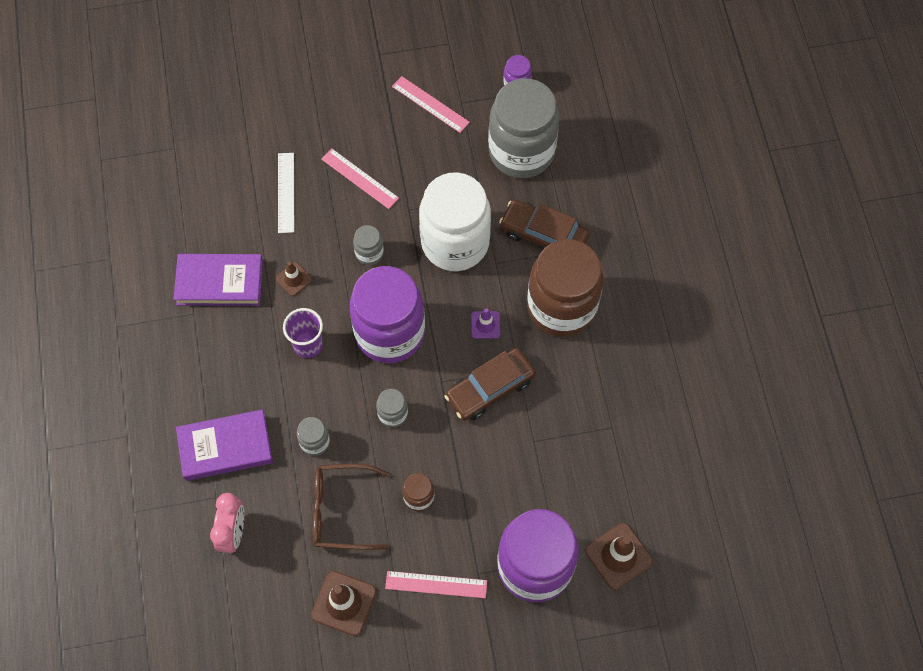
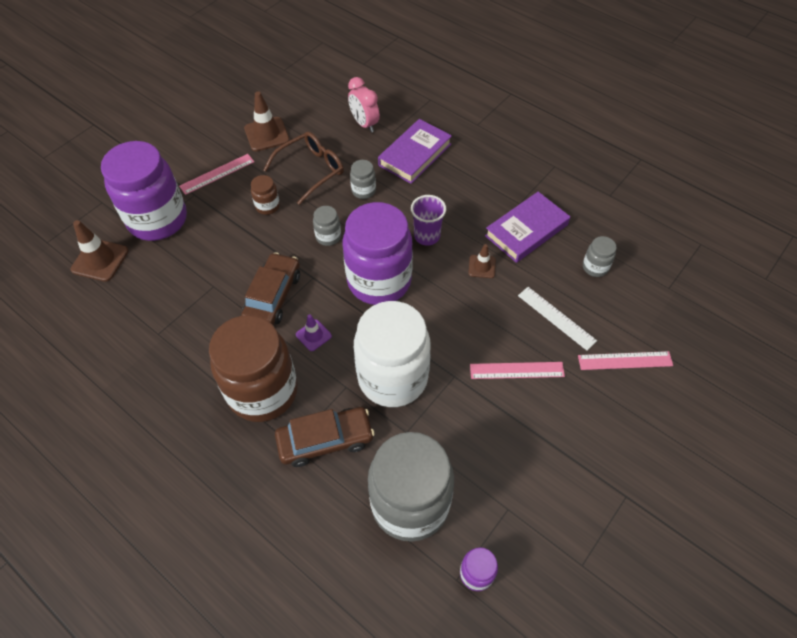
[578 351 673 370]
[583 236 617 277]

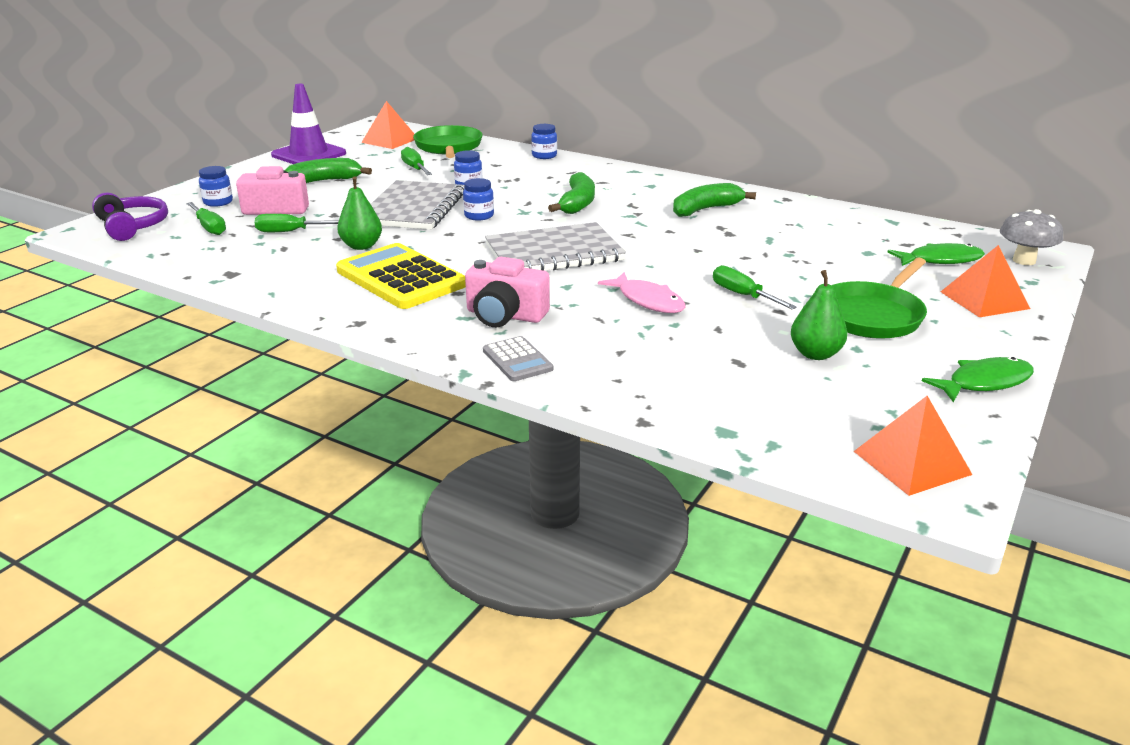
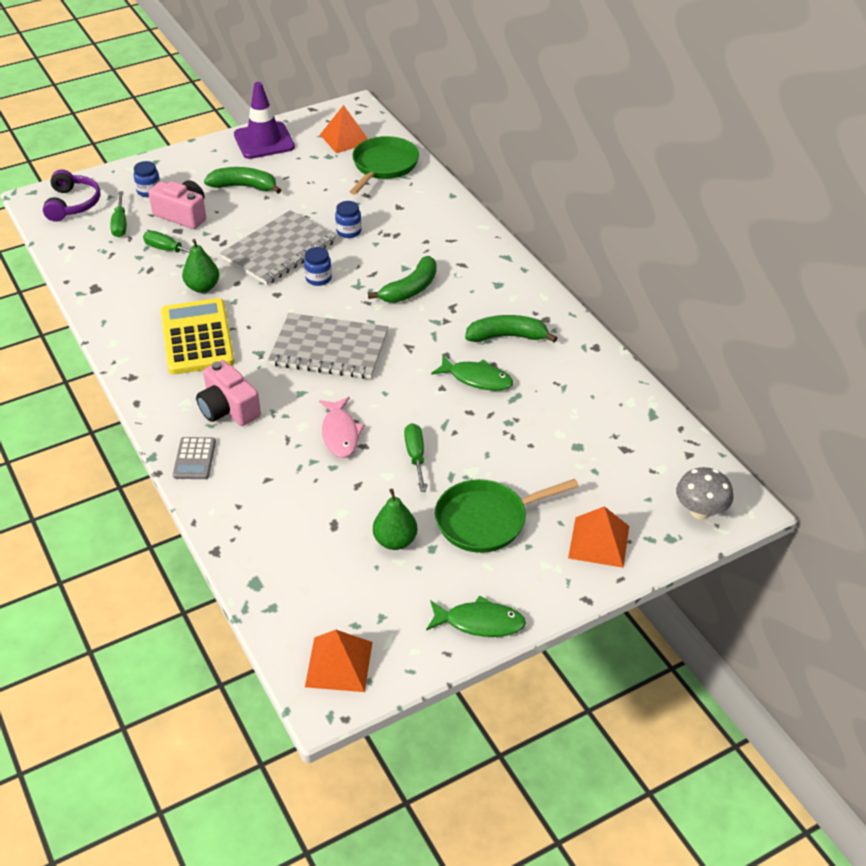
[531 124 557 159] (first image)
[401 147 432 175] (first image)
[431 355 513 391]

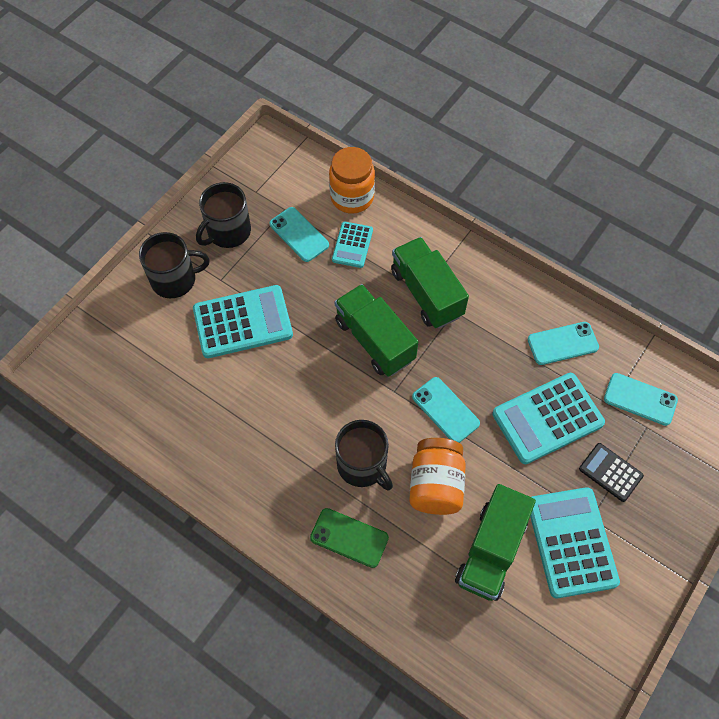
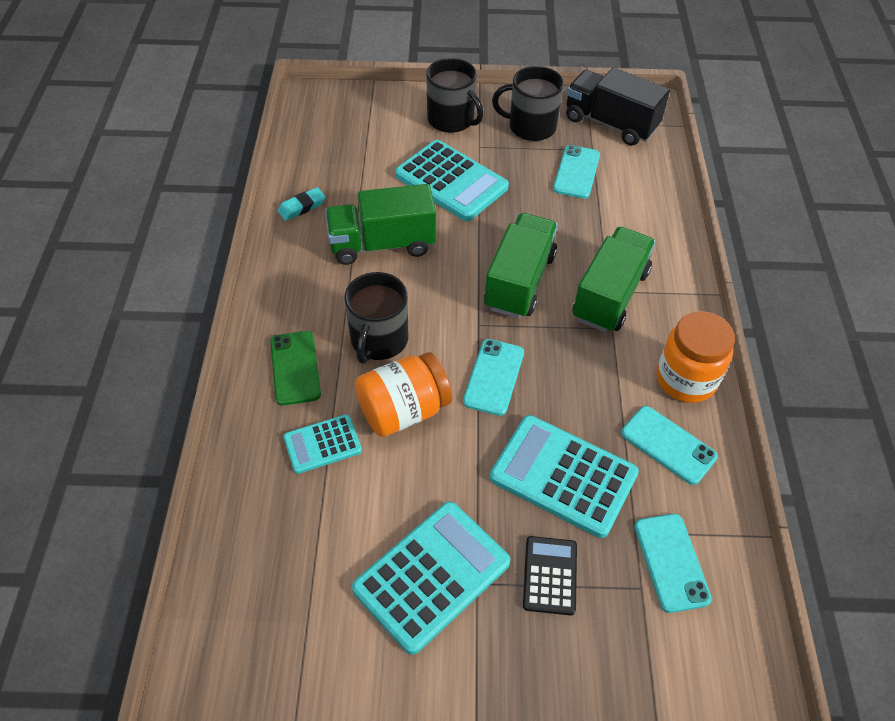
[657 311 735 403]
[283 414 362 474]
[325 184 436 265]
[566 67 670 146]
[278 187 326 221]

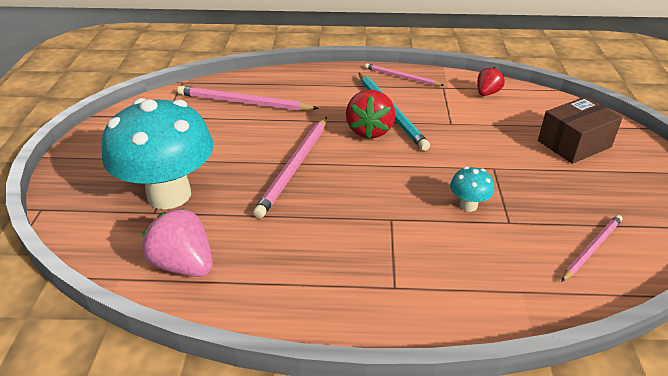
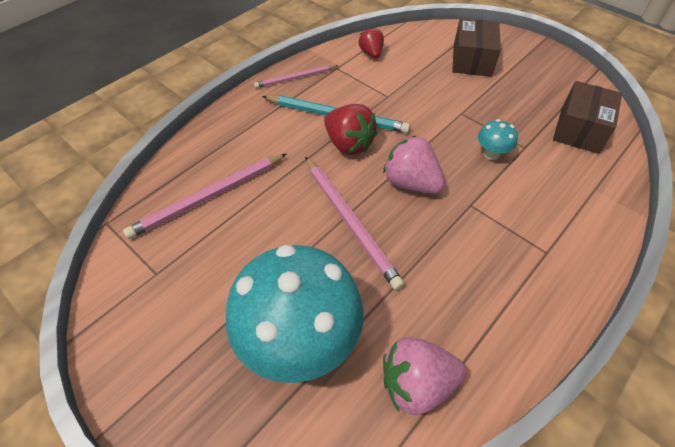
[553 81 622 154]
[383 136 445 194]

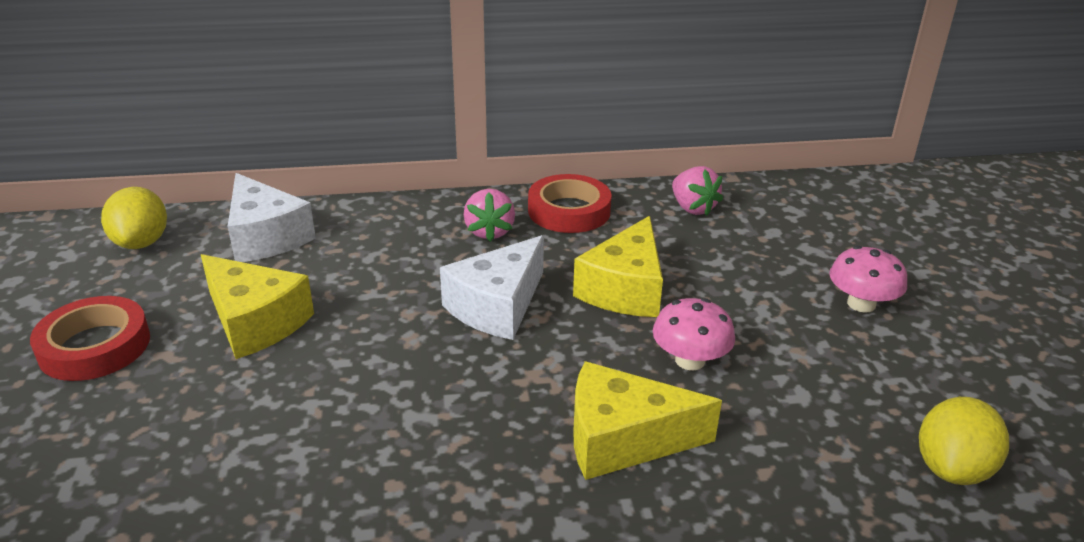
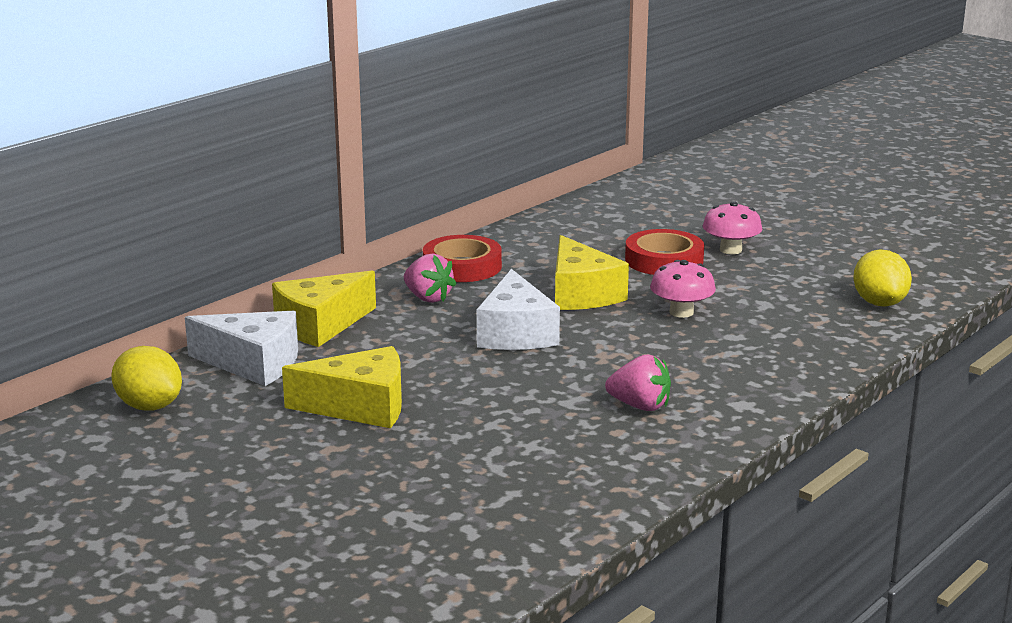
[605 355 671 411]
[625 229 704 275]
[272 270 376 347]

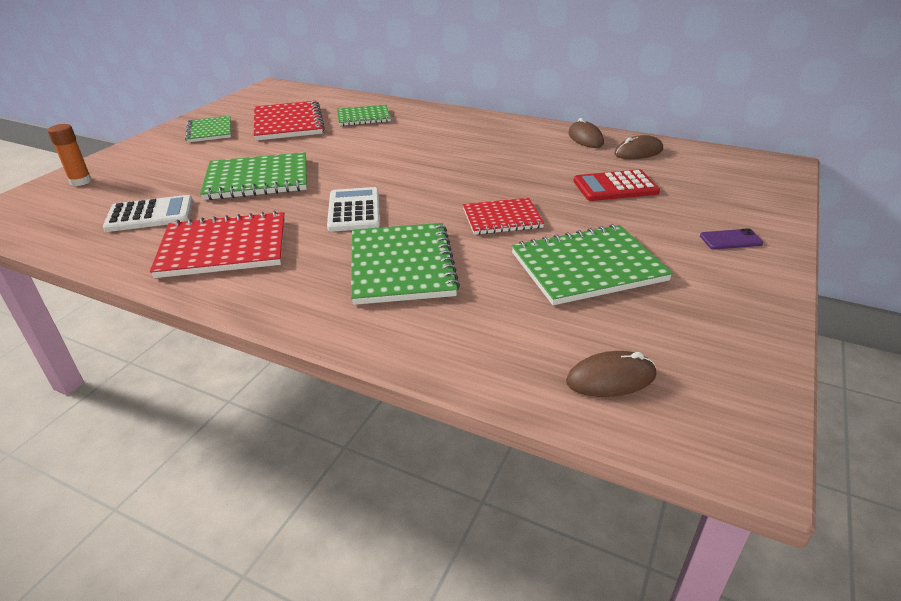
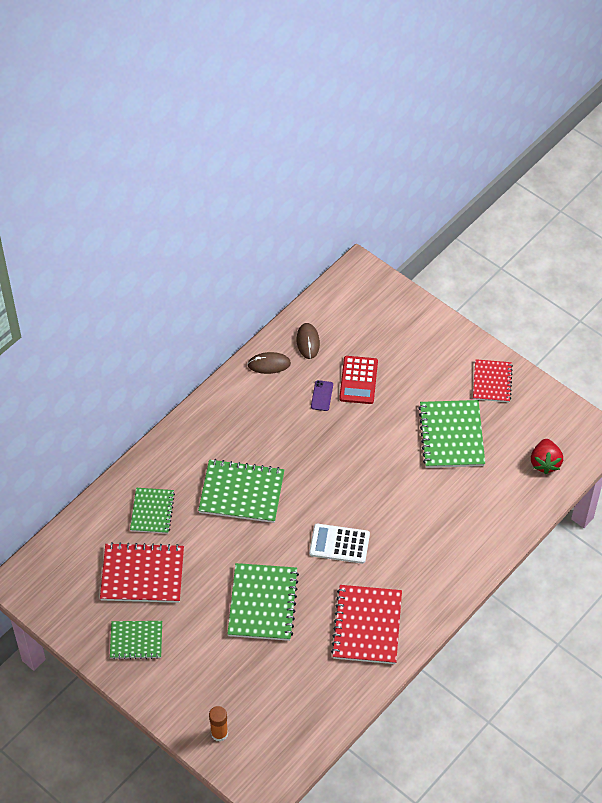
[103 195 193 232] (first image)
[473 359 513 402]
[198 459 284 523]
[311 380 333 411]
[531 439 563 474]

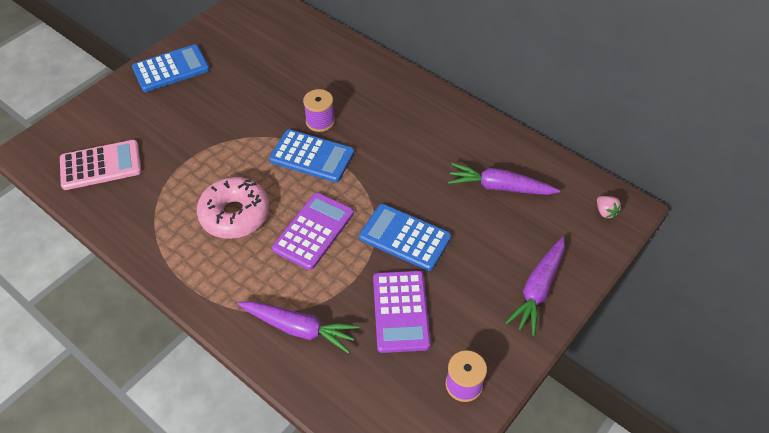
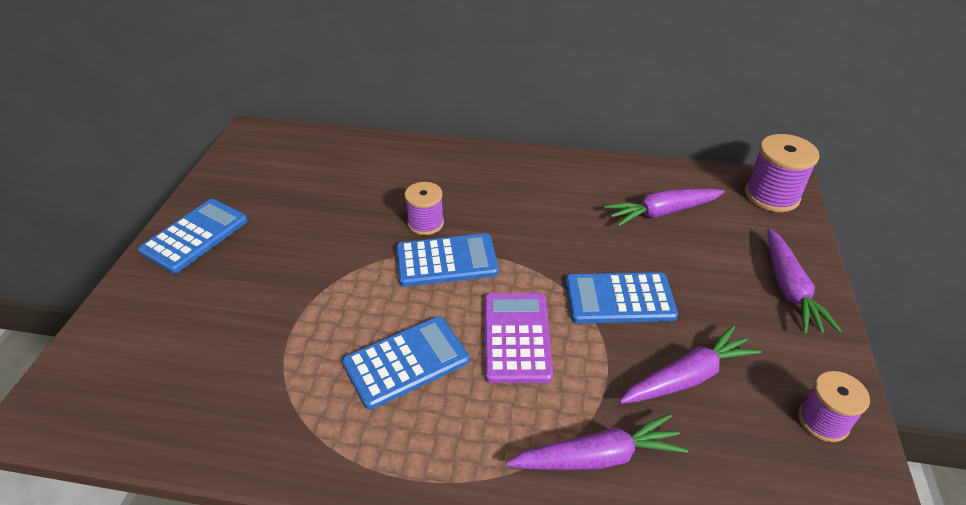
[60 140 141 190] (first image)
[342 316 470 410]
[745 134 819 212]
[619 325 761 404]

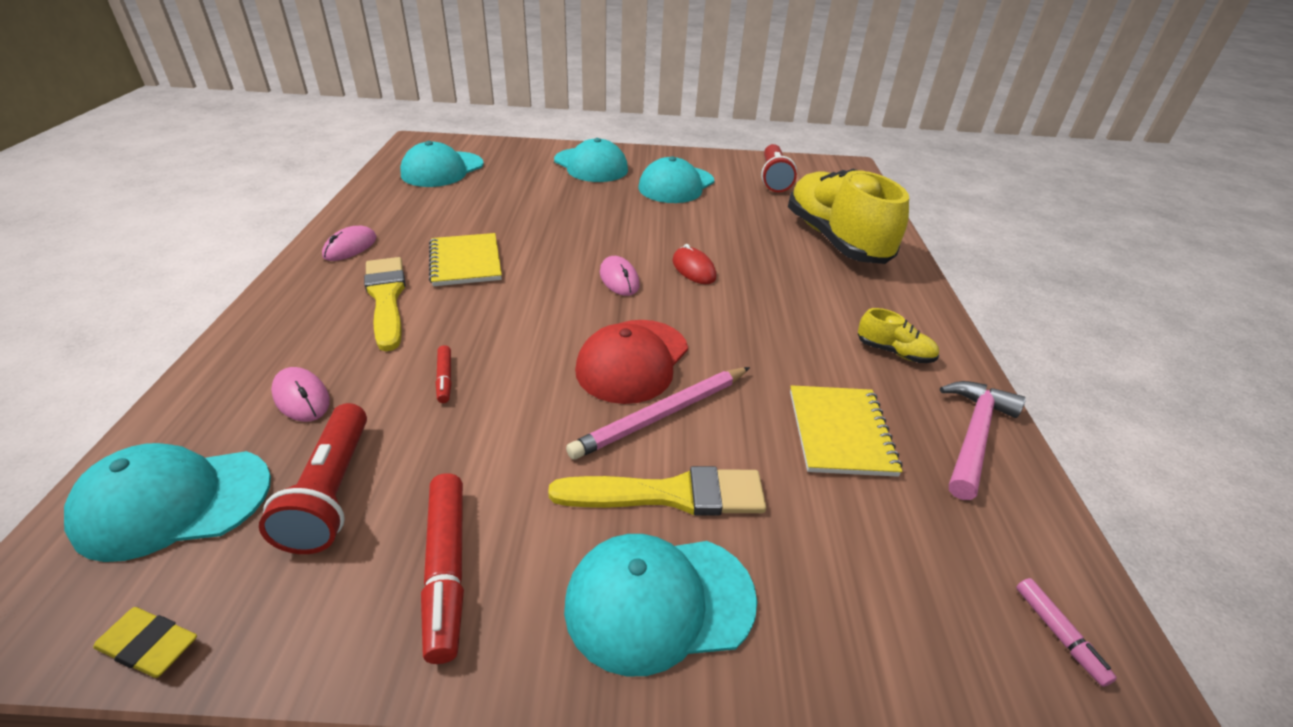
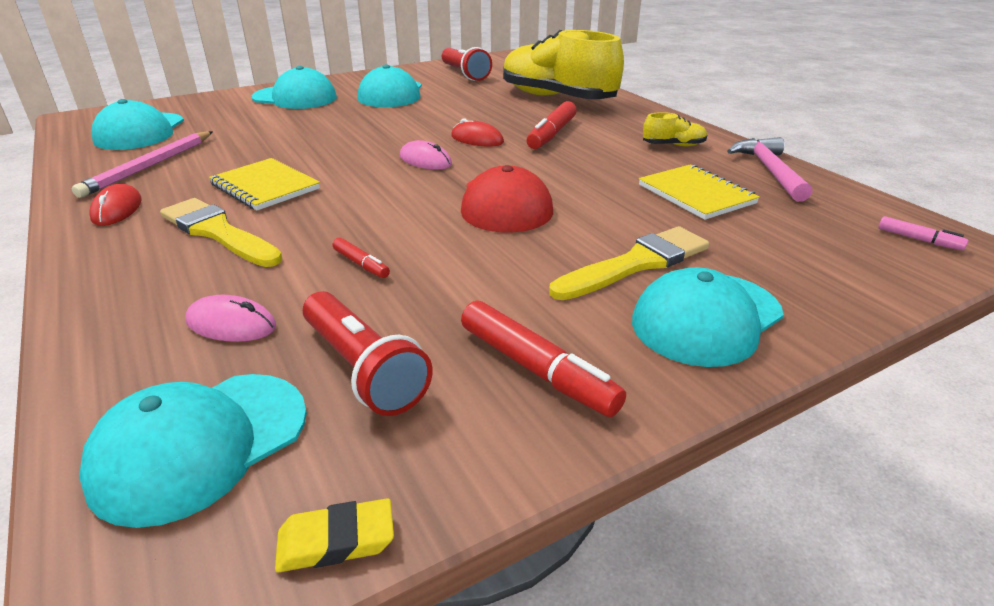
[90 184 142 226]
[71 131 213 198]
[526 101 577 149]

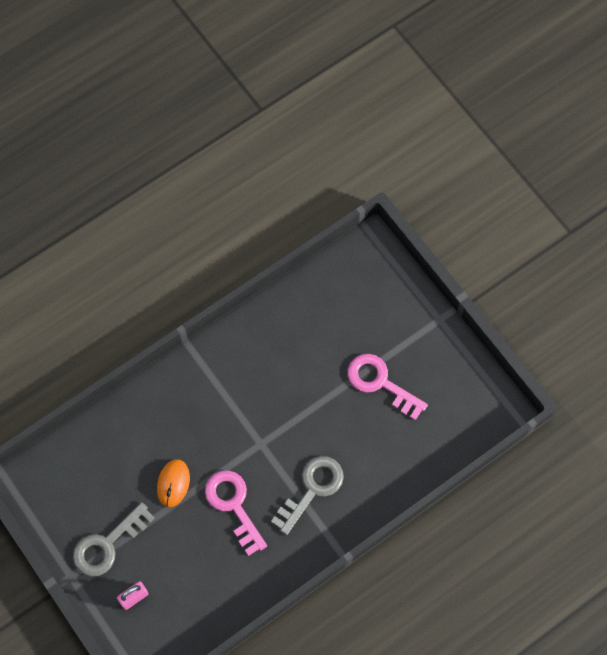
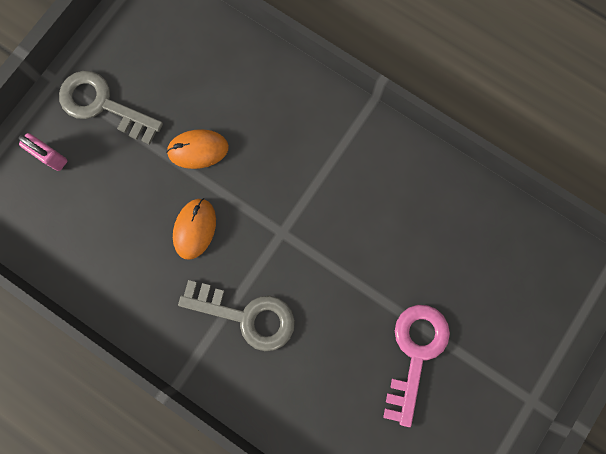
[173 198 216 260]

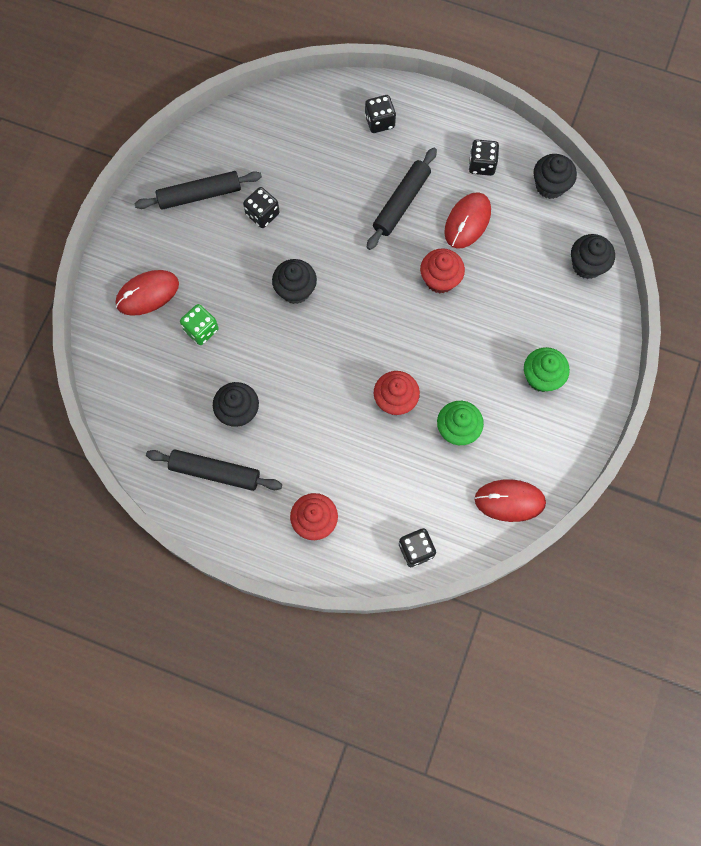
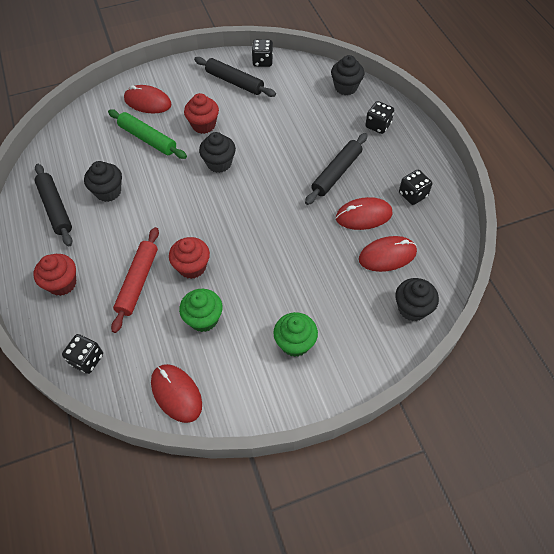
[305 133 367 205]
[331 55 364 95]
[252 39 273 67]
[184 93 219 134]
[108 109 187 159]
[111 227 159 333]
[359 236 417 272]

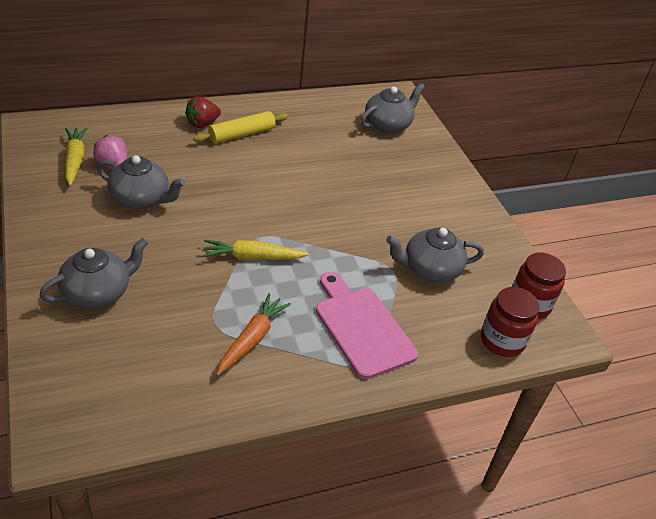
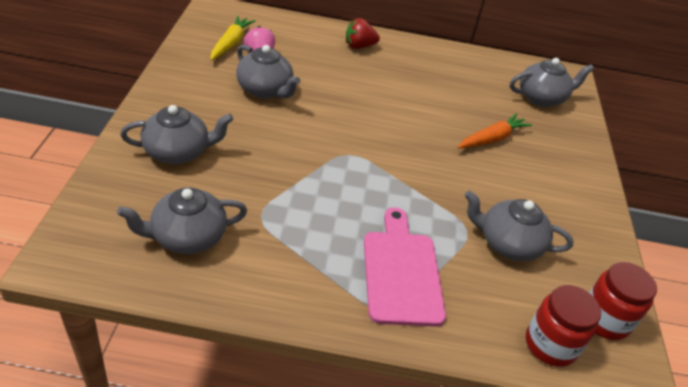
[193 111 288 143] (first image)
[202 240 309 260] (first image)
[458 113 532 148]
[117 187 247 254]

